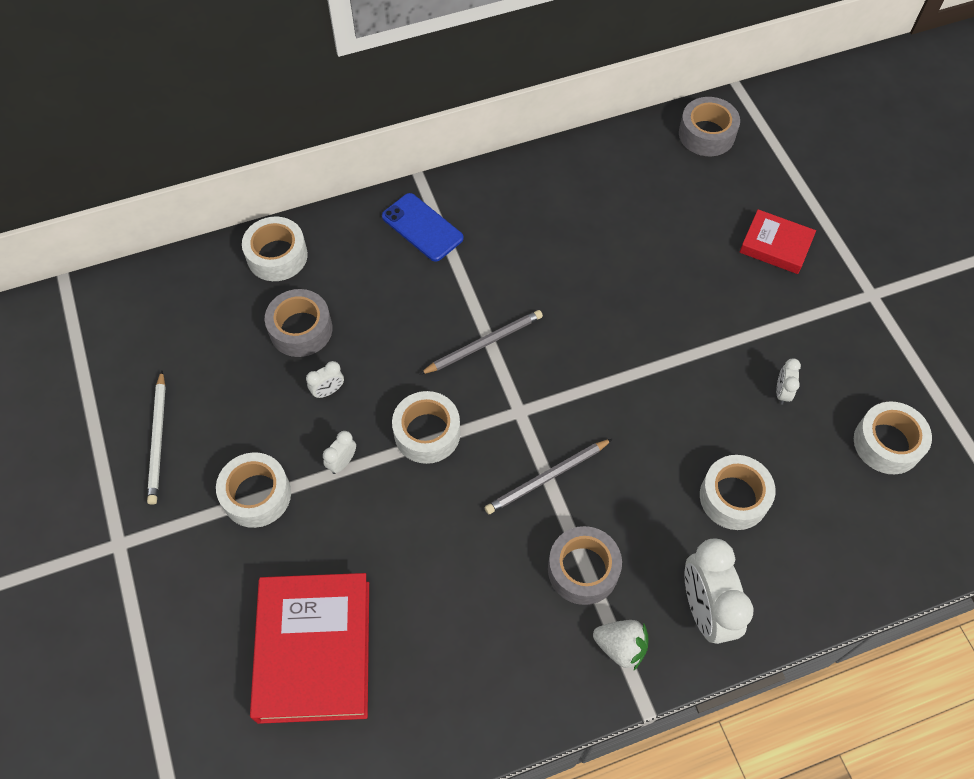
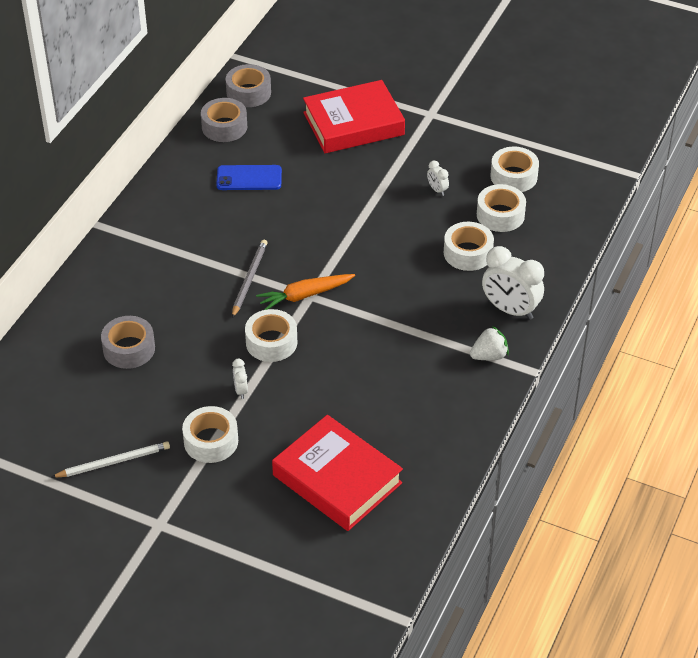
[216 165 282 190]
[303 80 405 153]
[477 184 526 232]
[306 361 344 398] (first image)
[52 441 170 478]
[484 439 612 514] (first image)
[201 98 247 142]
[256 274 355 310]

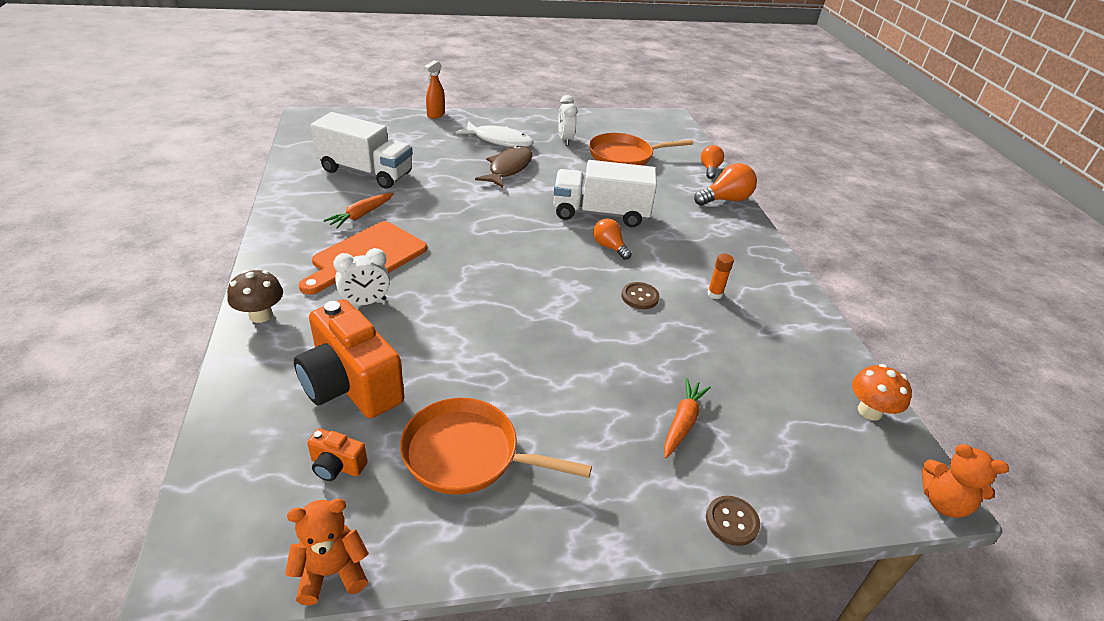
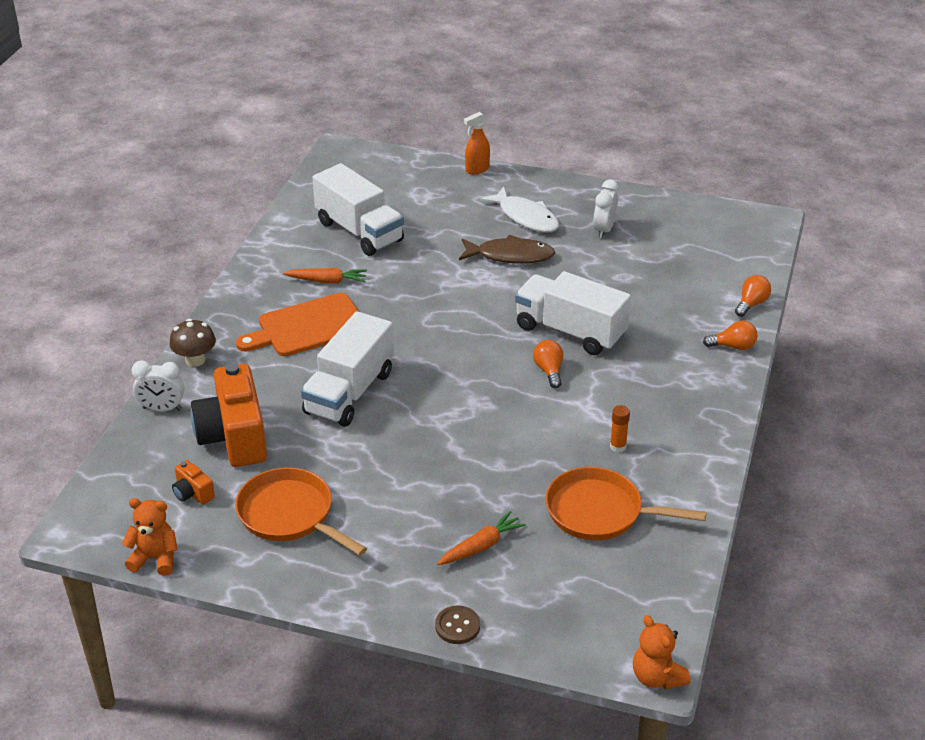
[545 467 707 540]
[459 235 555 264]
[703 320 757 350]
[283 268 367 283]
[132 360 184 411]
[621 282 659 309] (first image)
[852 364 912 421] (first image)
[301 311 394 427]

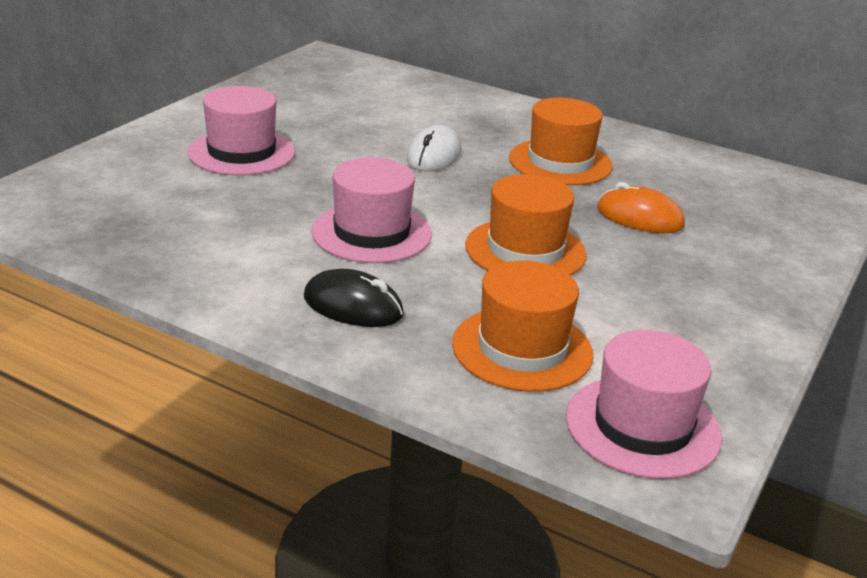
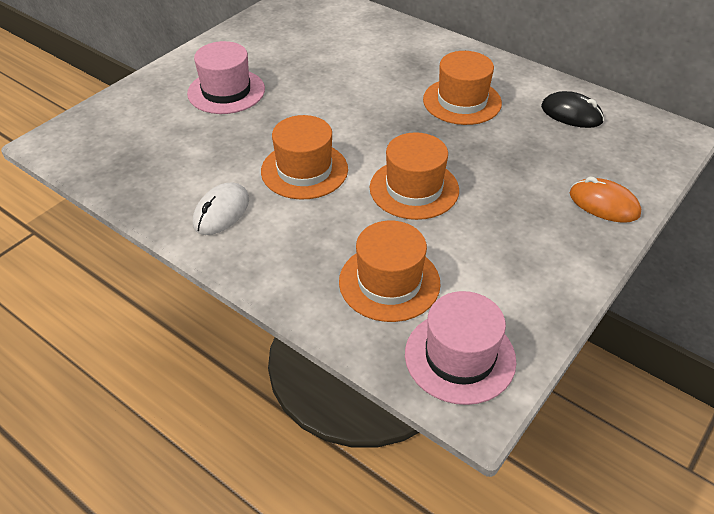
[193 183 249 235]
[261 115 348 200]
[570 176 641 223]
[541 91 604 128]

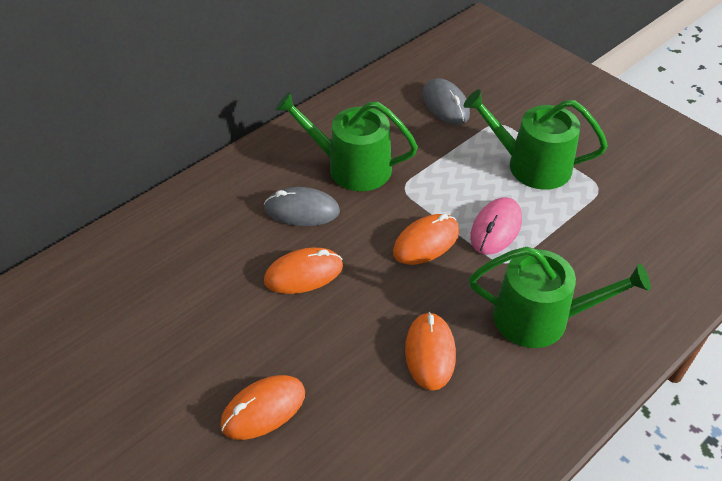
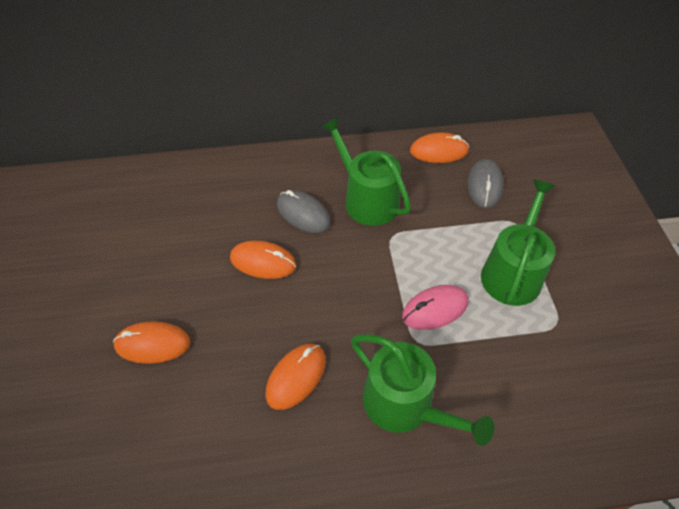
[481 180 555 306]
[410 133 469 163]

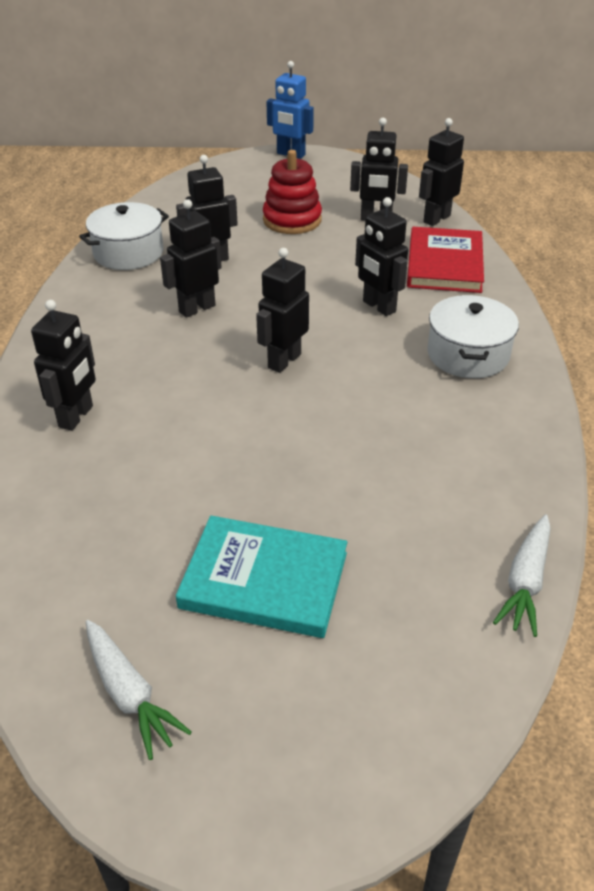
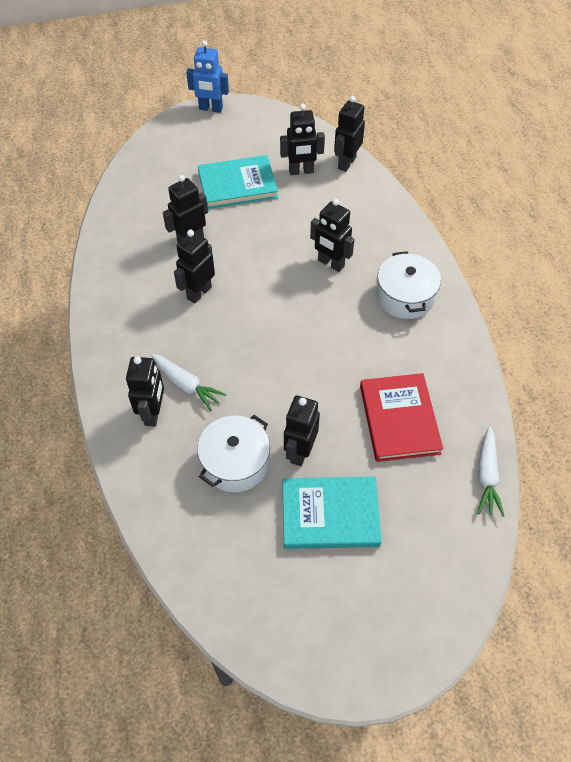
[198 155 278 209]
[197 415 270 492]
[360 373 443 462]
[284 395 320 466]
[151 354 226 411]

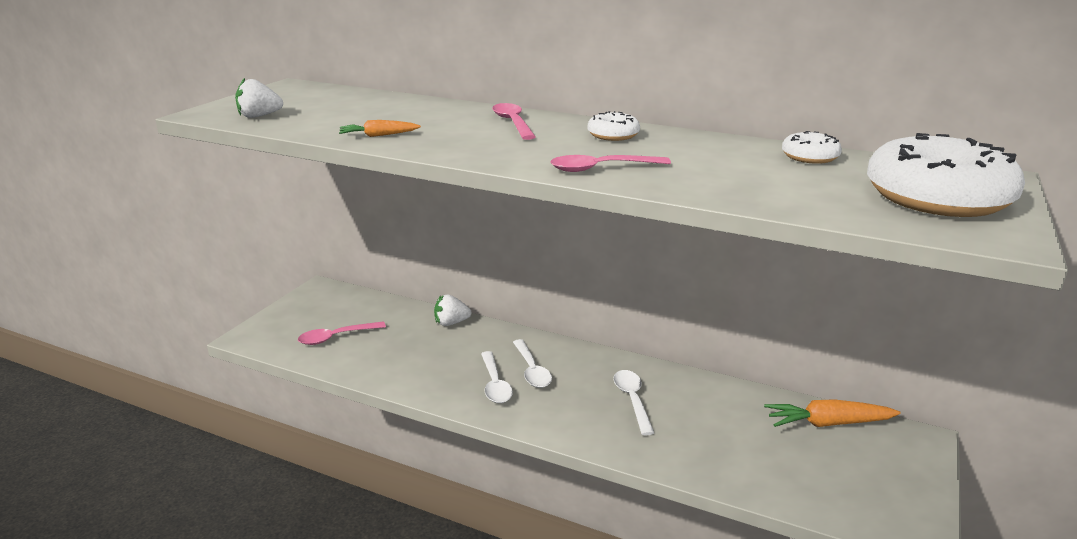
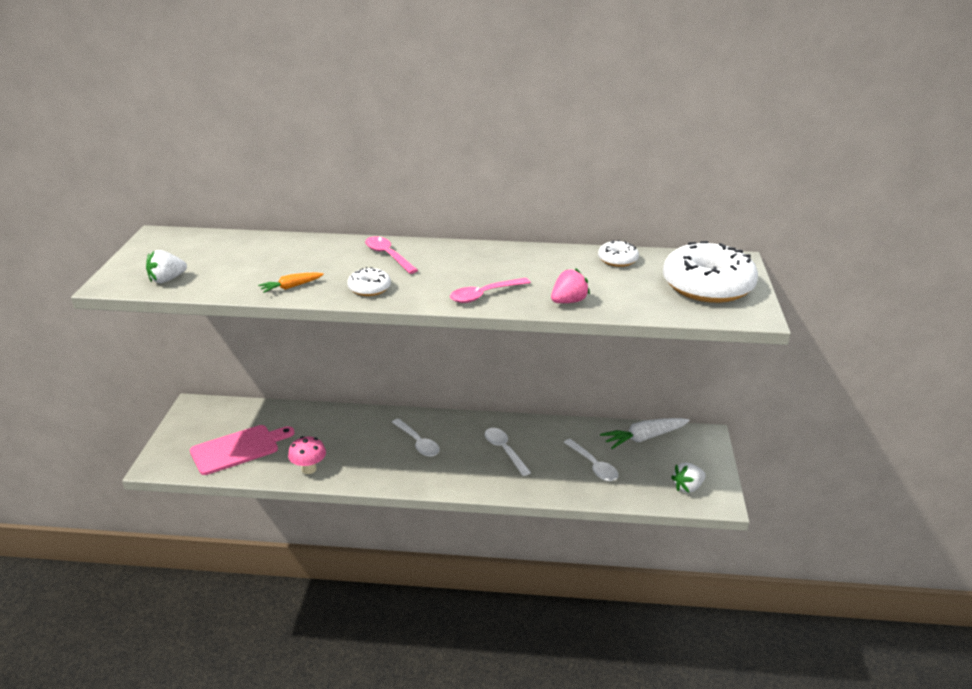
[347 267 391 296]
[671 462 706 493]
[190 425 294 475]
[564 439 619 481]
[600 418 690 449]
[551 268 590 303]
[288 436 326 474]

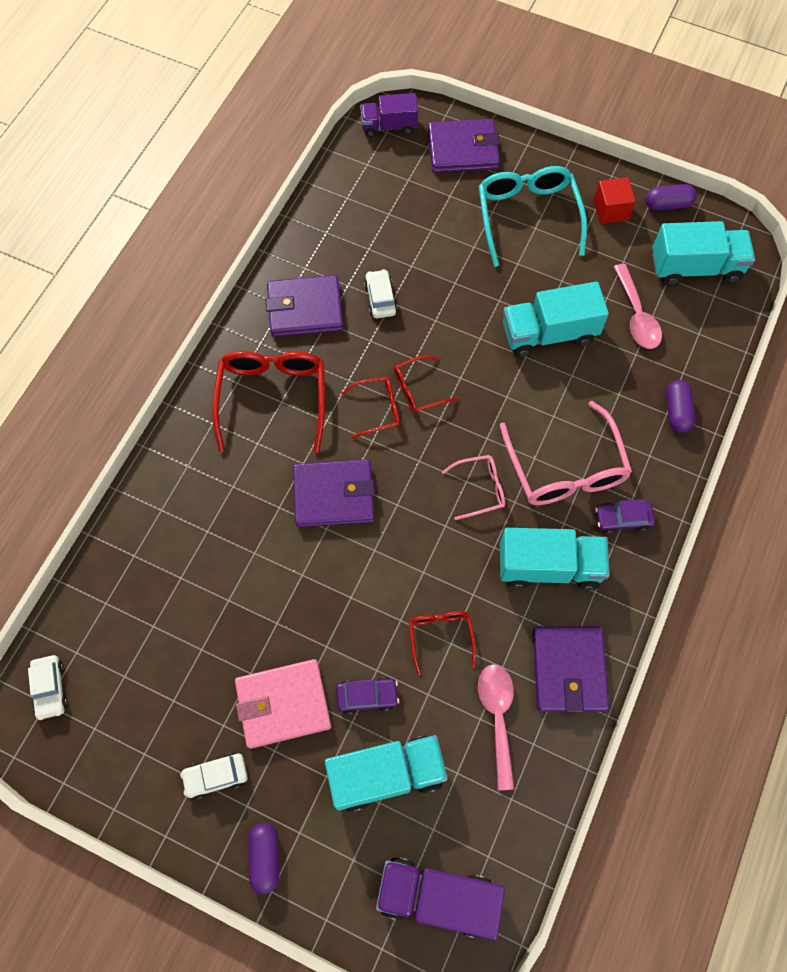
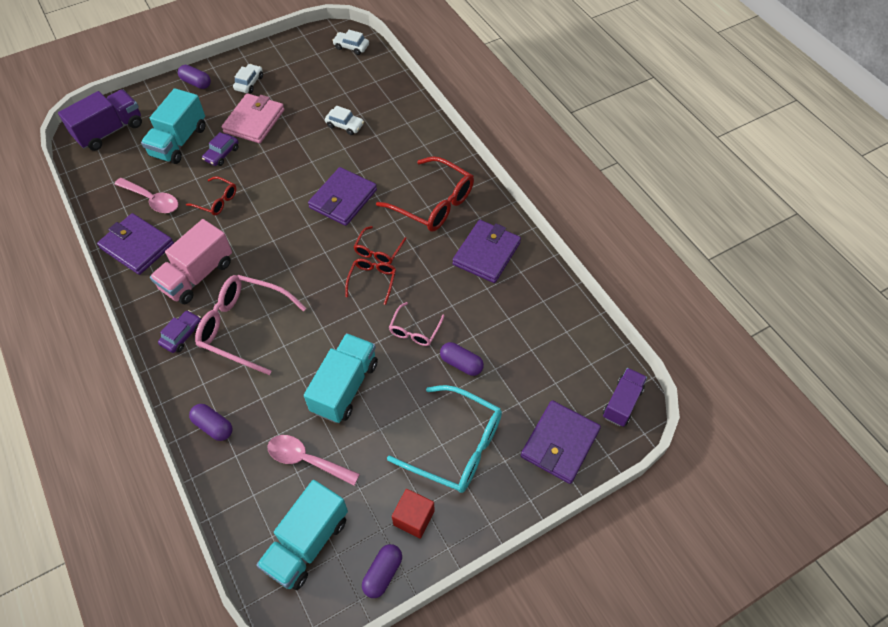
[325 106 364 135]
[389 302 444 346]
[150 219 232 304]
[440 342 484 376]

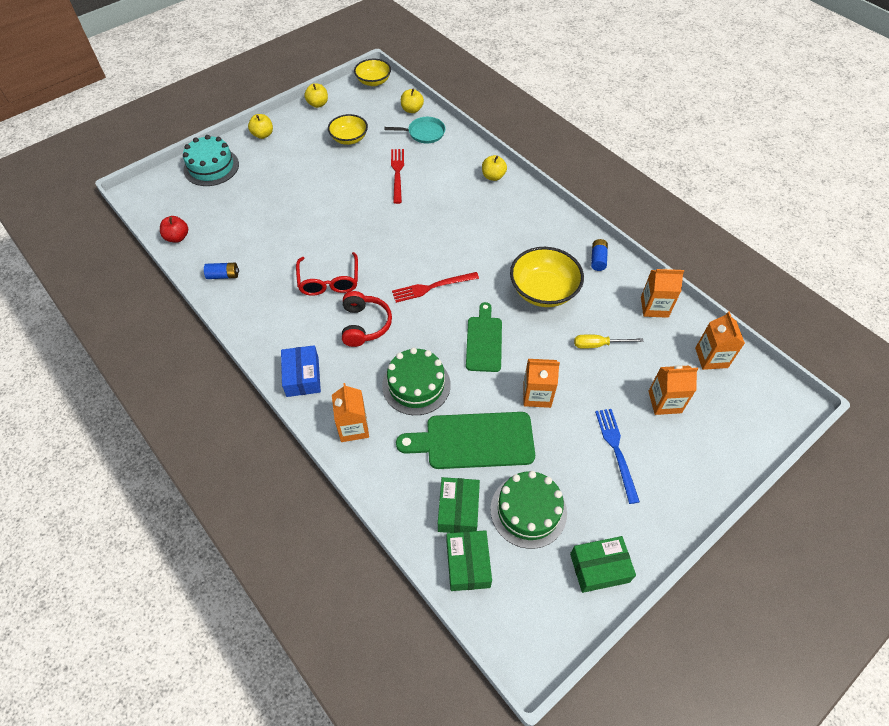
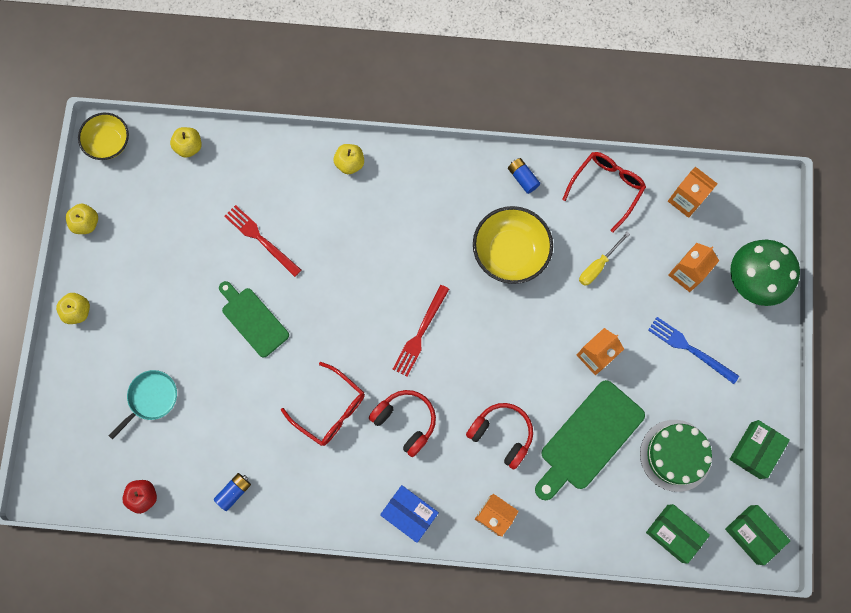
[328 114 368 145] (first image)
[108 370 177 439]
[183 135 239 186] (first image)
[562 152 646 232]
[219 281 289 358]
[466 403 533 470]
[725 505 791 565]
[730 240 800 306]

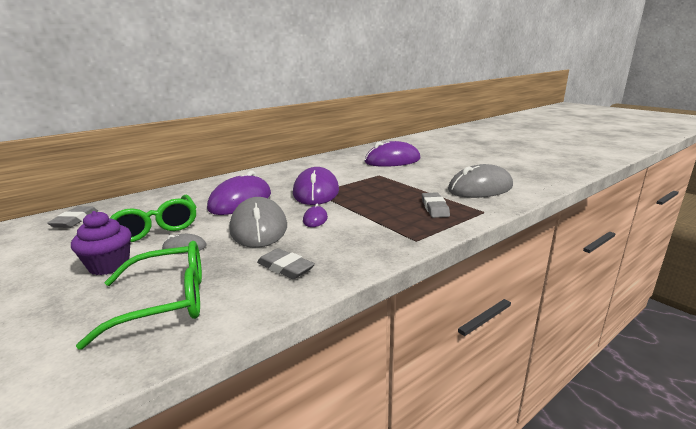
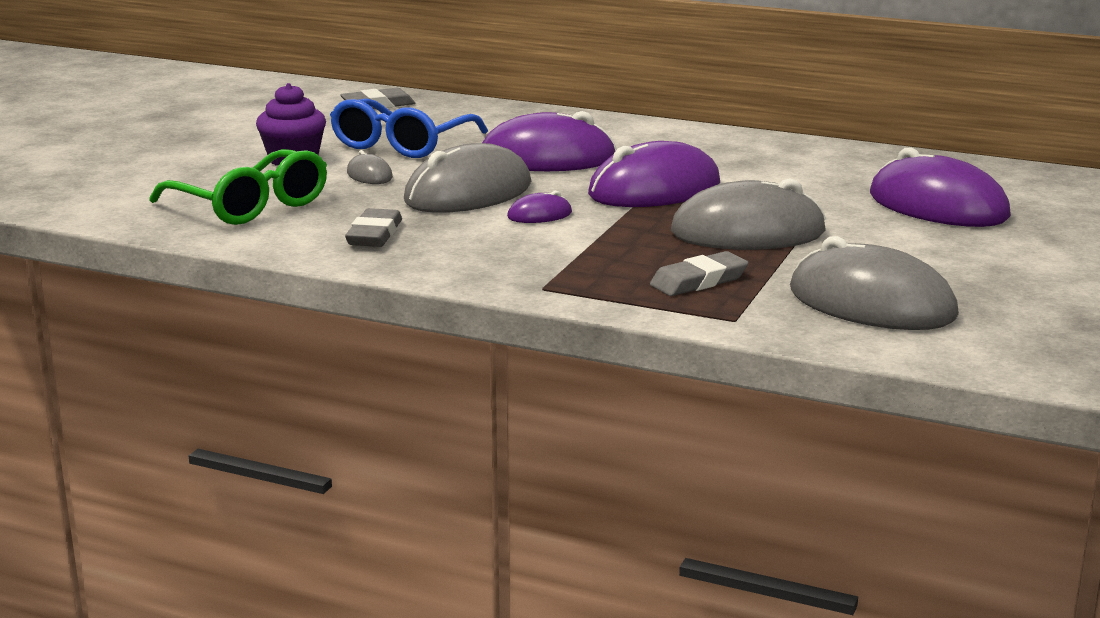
[330 98 488 158]
[671 178 826 250]

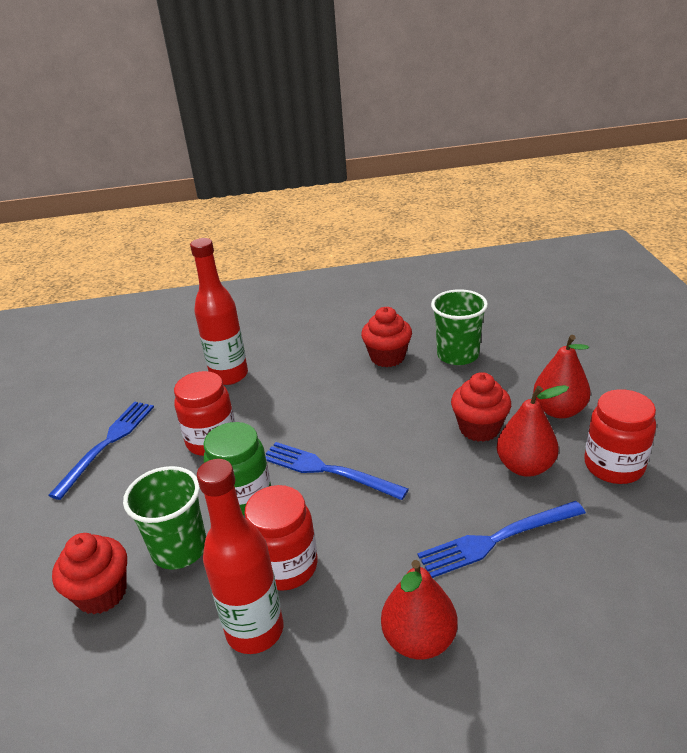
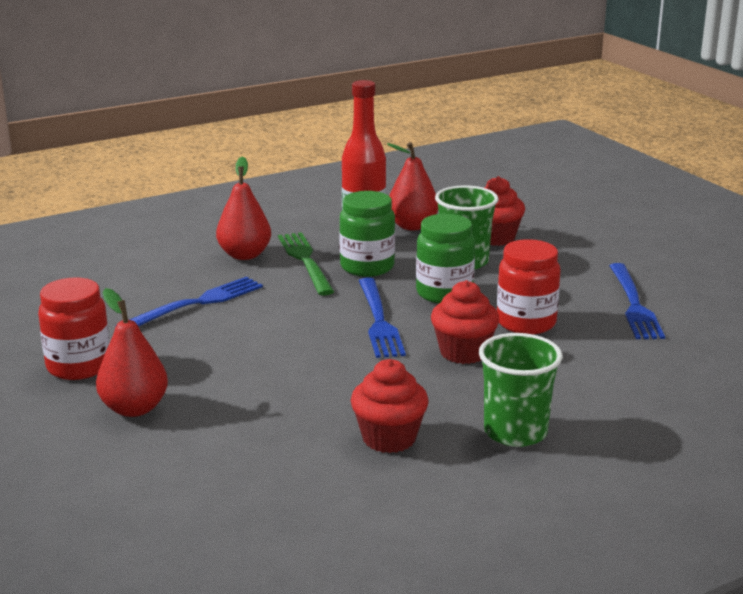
[190 238 248 385] (first image)
[479 333 562 447]
[431 280 500 364]
[387 142 438 230]
[359 277 406 358]
[339 191 395 277]
[278 232 334 296]

